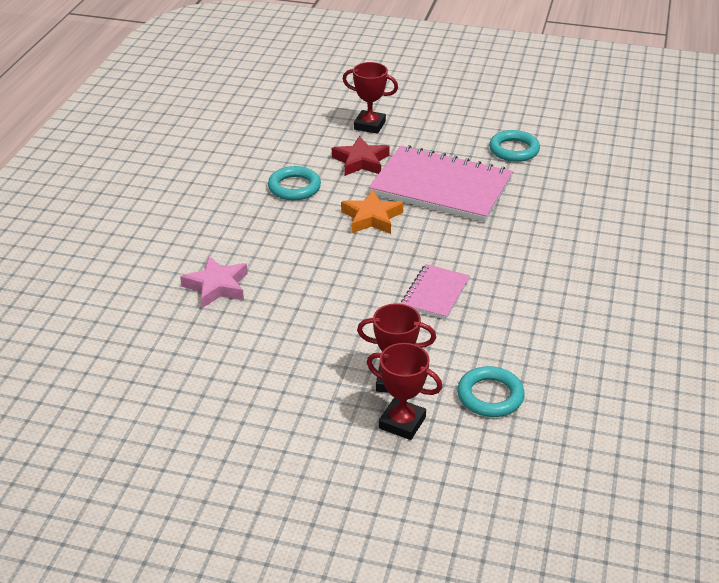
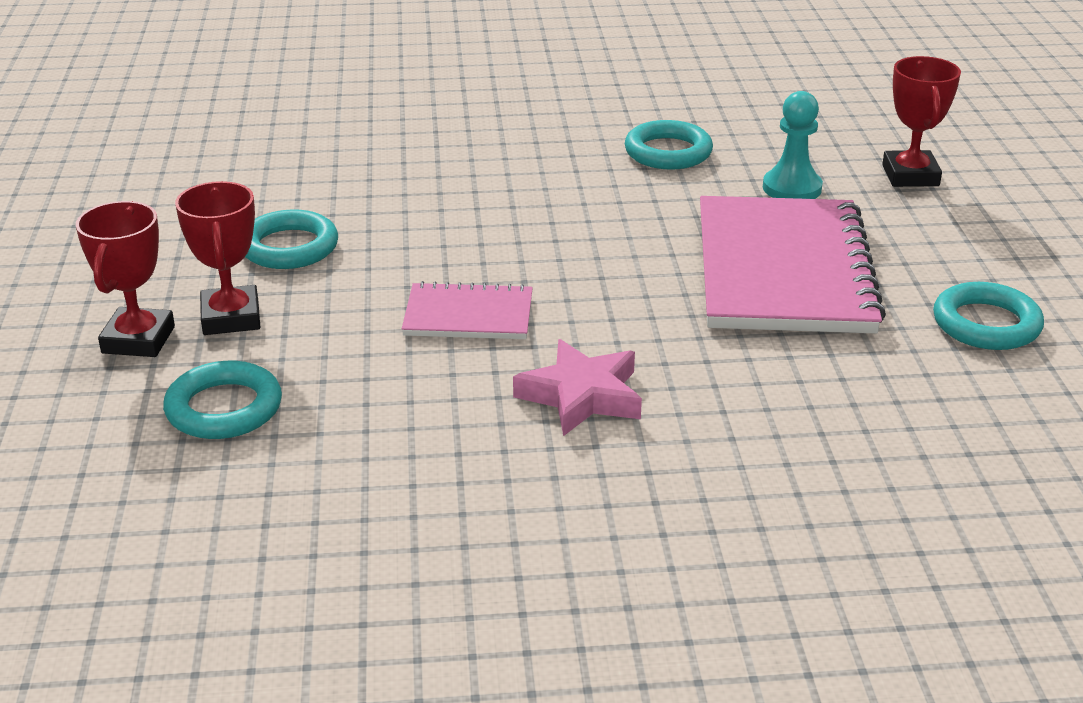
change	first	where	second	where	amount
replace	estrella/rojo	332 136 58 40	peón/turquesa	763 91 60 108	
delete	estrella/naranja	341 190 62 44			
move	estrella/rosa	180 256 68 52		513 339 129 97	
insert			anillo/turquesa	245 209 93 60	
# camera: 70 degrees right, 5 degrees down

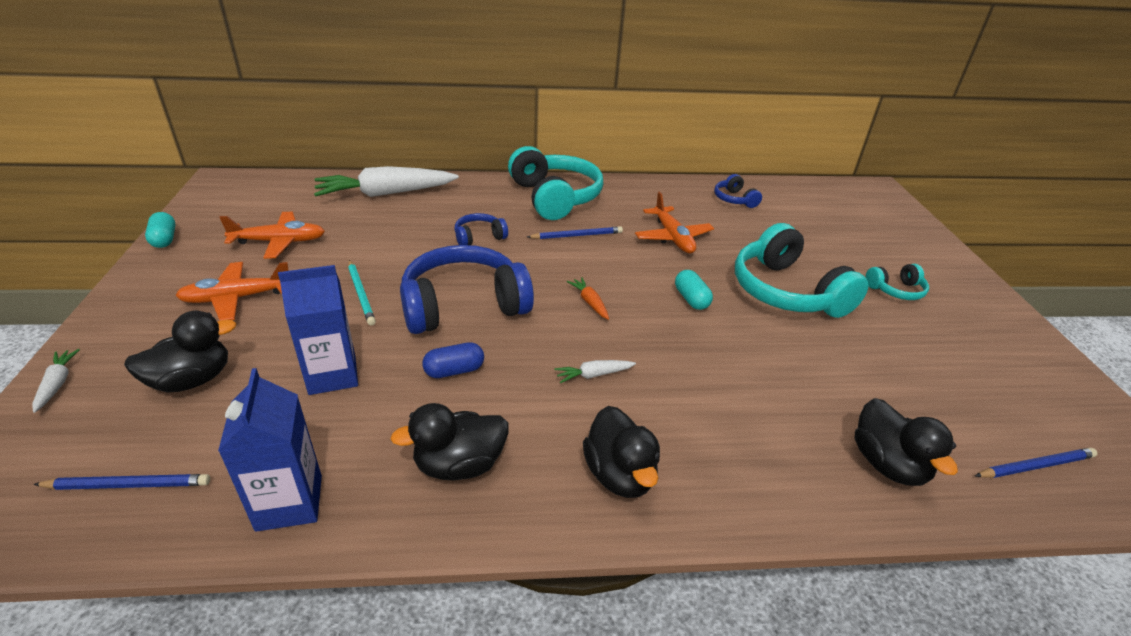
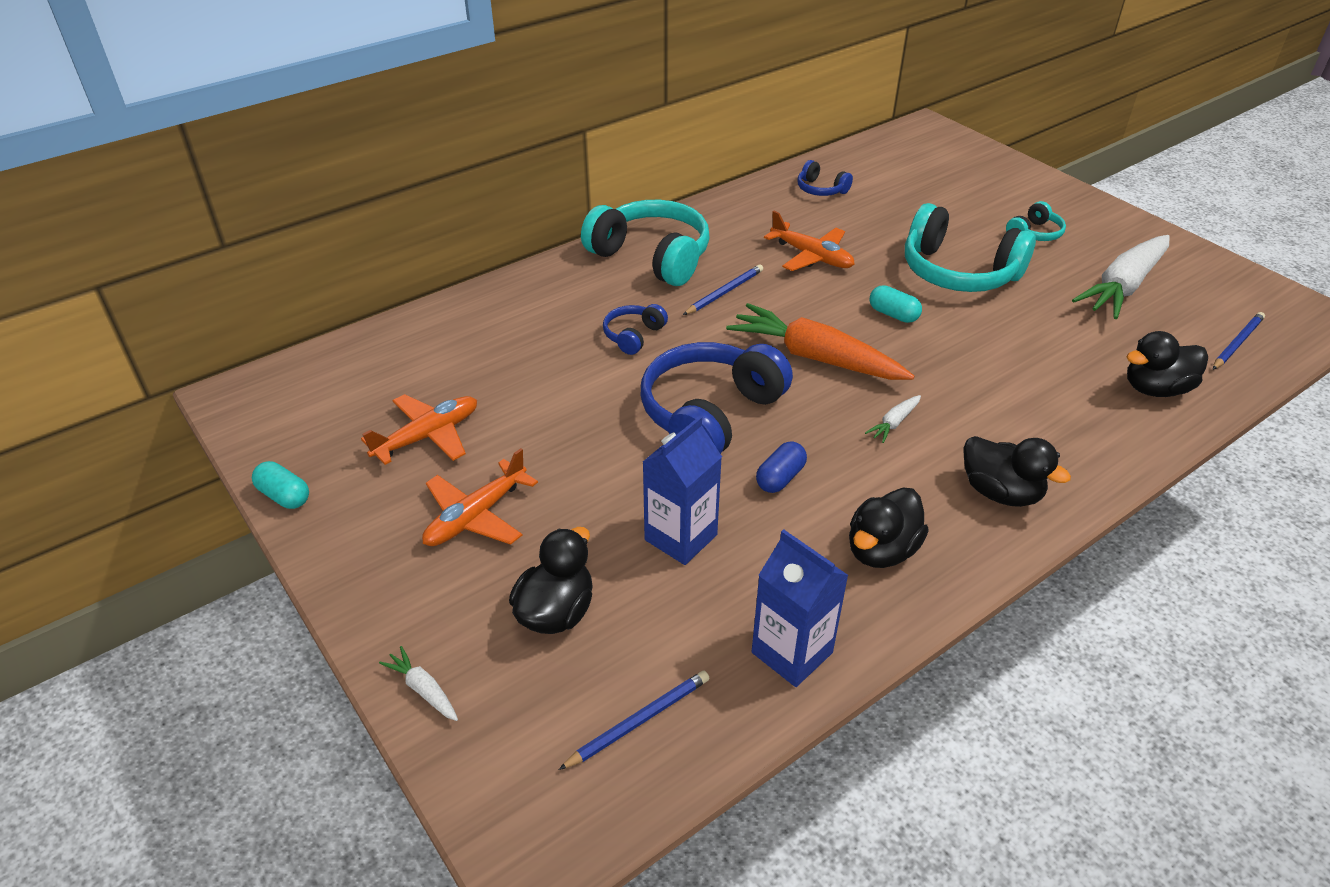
change	first	where	second	where	amount
move	zanahoria/blanco	314 166 145 31		1072 235 98 84	
delete	lápiz/turquesa	348 260 28 66			
resize	zanahoria/naranja	567 277 42 43		726 303 188 77	x2.41
rotate	pato/negro	855 398 103 88		1126 331 82 66	120 degrees clockwise
# camera: 30 degrees left, 5 degrees up

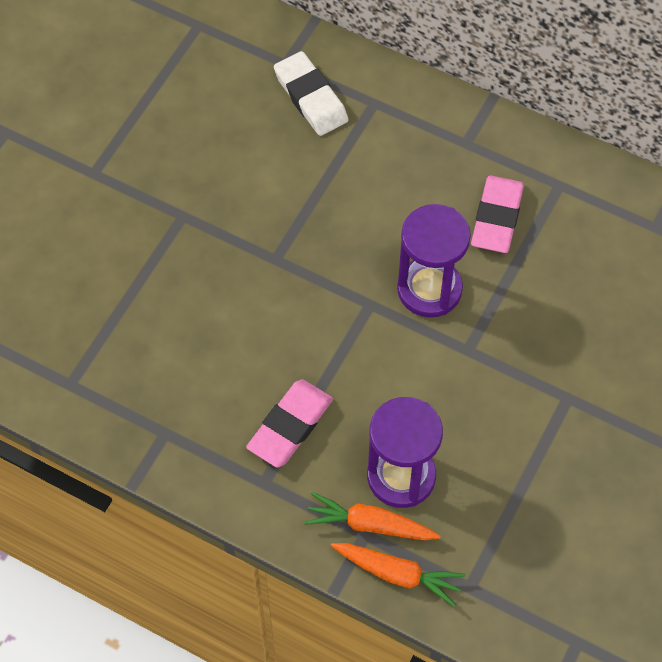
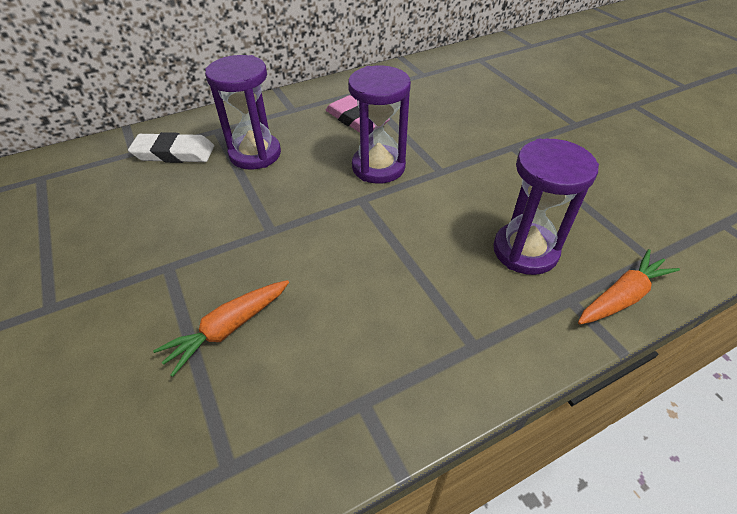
change	first	where	second	where	amount
delete	goma de borrar/rosa	246 379 87 89			
move	zanahoria/naranja	304 492 137 48		153 280 136 97	
insert			reloj de arena/morado	205 55 76 115	
# camera: 55 degrees left, 15 degrees down

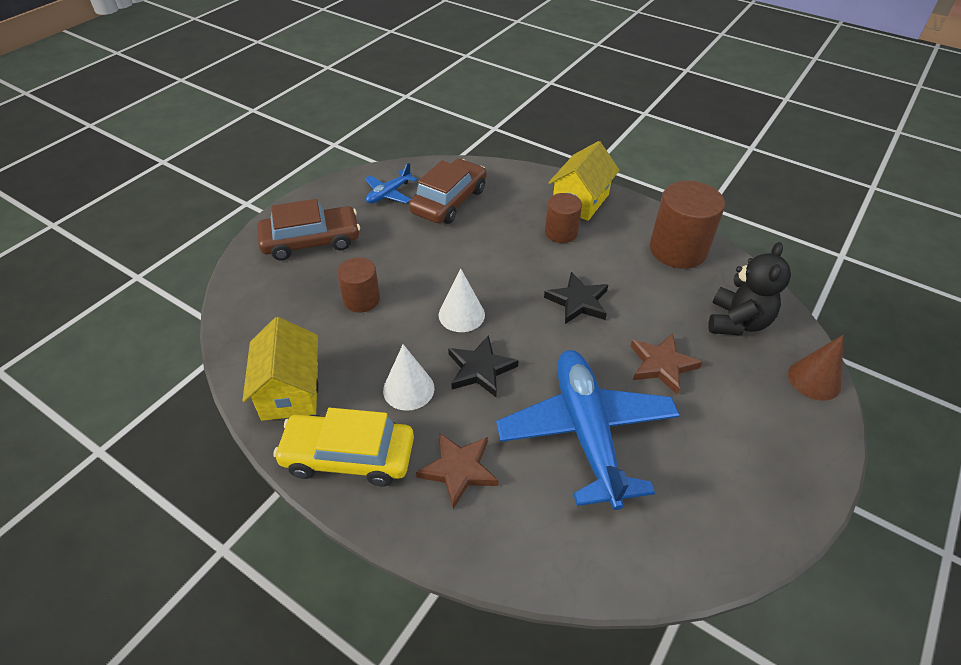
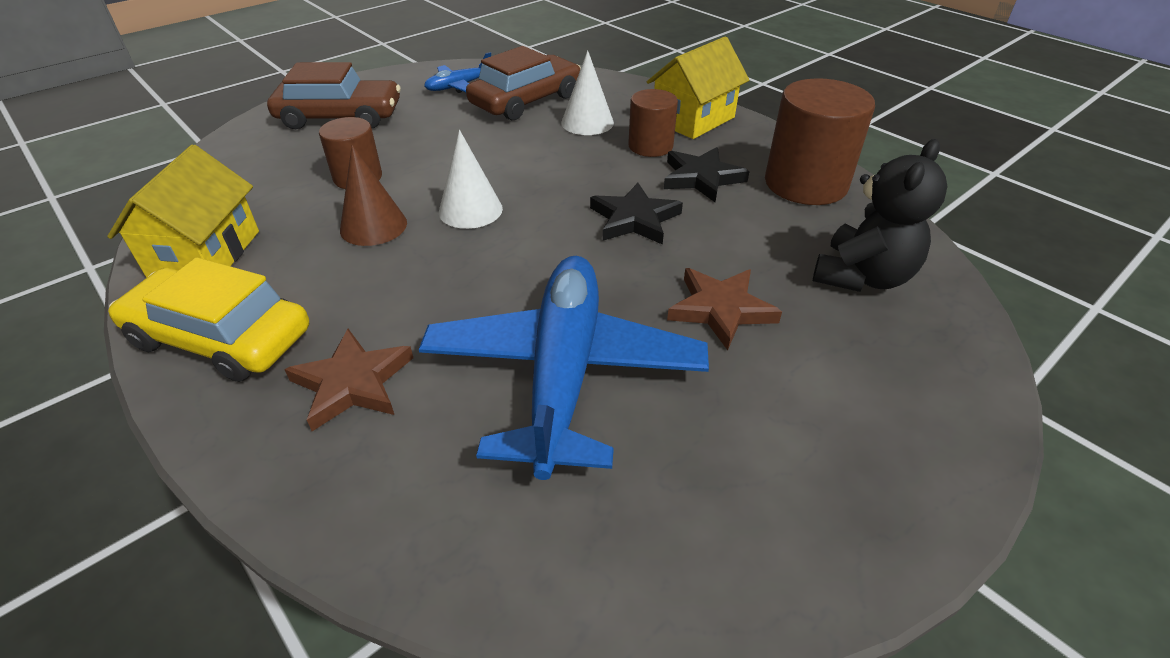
change	first	where	second	where	amount
move	estrella/negro	448 335 71 62		664 147 86 55	
move	cono/marrón	788 335 56 66		340 145 67 101	
move	cono/blanco	383 344 51 67		561 50 53 85	
# camera: 15 degrees right, 5 degrees down

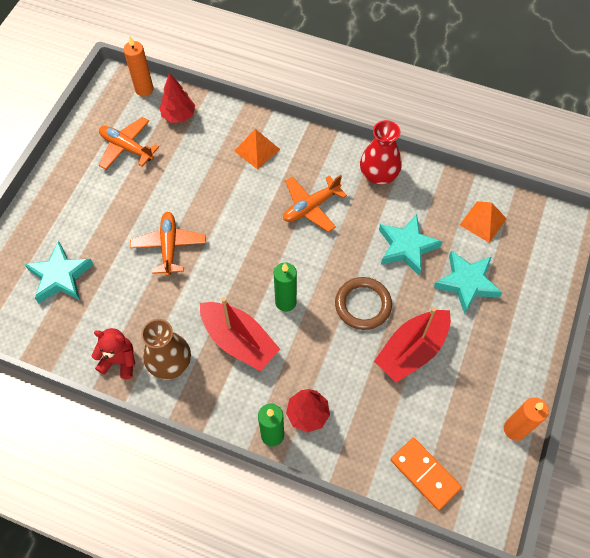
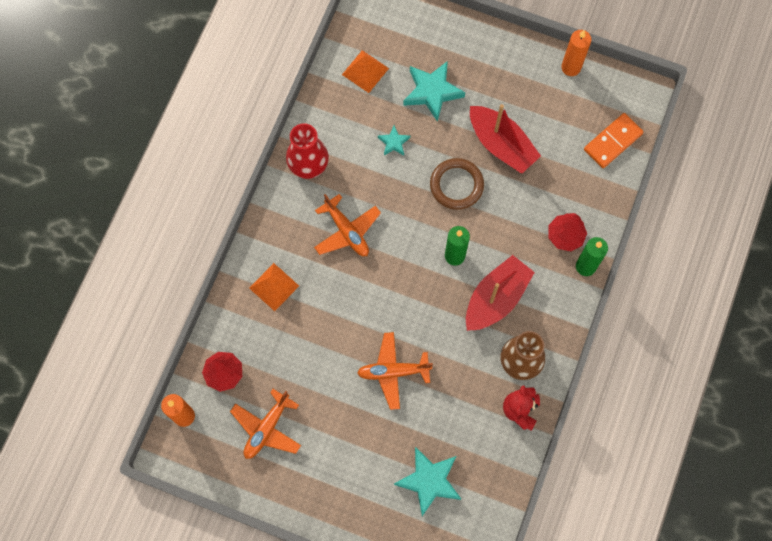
change	first	where	second	where	amount
resize	estrella/turquesa	379 214 63 62		378 125 32 30	x0.52
# camera: 90 degrees left, 10 degrees up

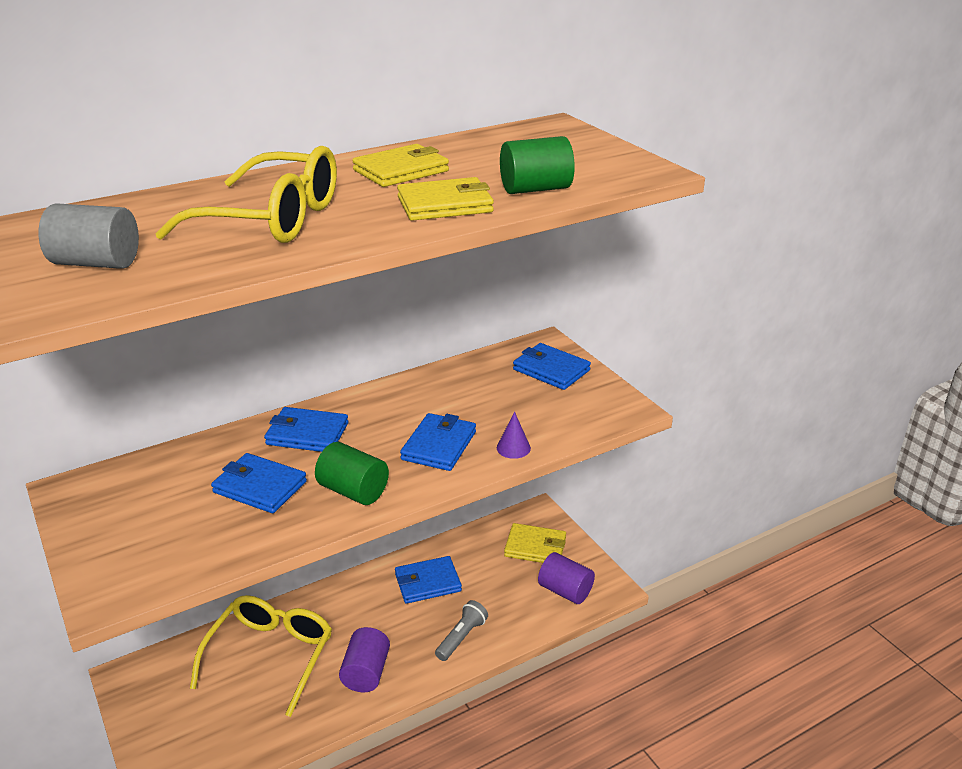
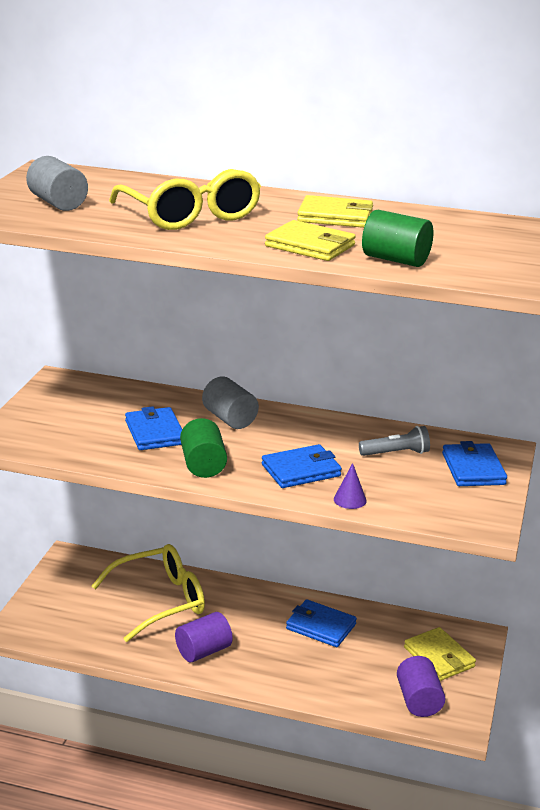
change	first	where	second	where	amount
replace	cartera/azul	264 407 84 45	cilindro/gris	202 376 57 53	
move	lámpara de mano/gris	435 600 53 61		359 426 71 30	
# camera: 45 degrees right, 5 degrees down

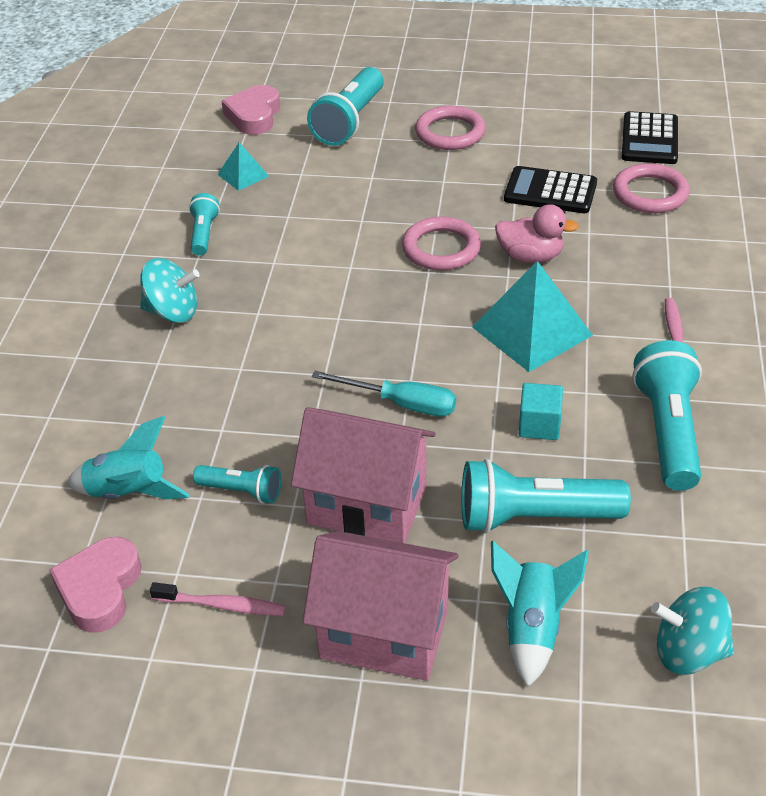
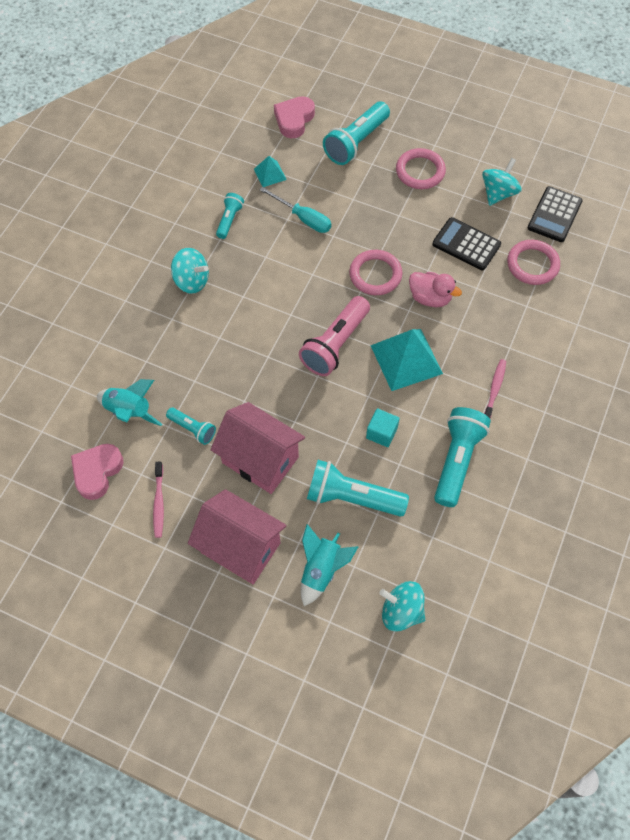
change	first	where	second	where	amount
move	destornillador/turquesa	312 371 144 45		260 187 71 46	
rotate	cepillo de dientes/rosa	150 582 135 34		153 461 11 77	60 degrees clockwise
insert			peonza/turquesa	482 158 40 48	
insert			lámpara de mano/rosa	299 296 71 80	
# camera: 15 degrees right, 20 degrees up

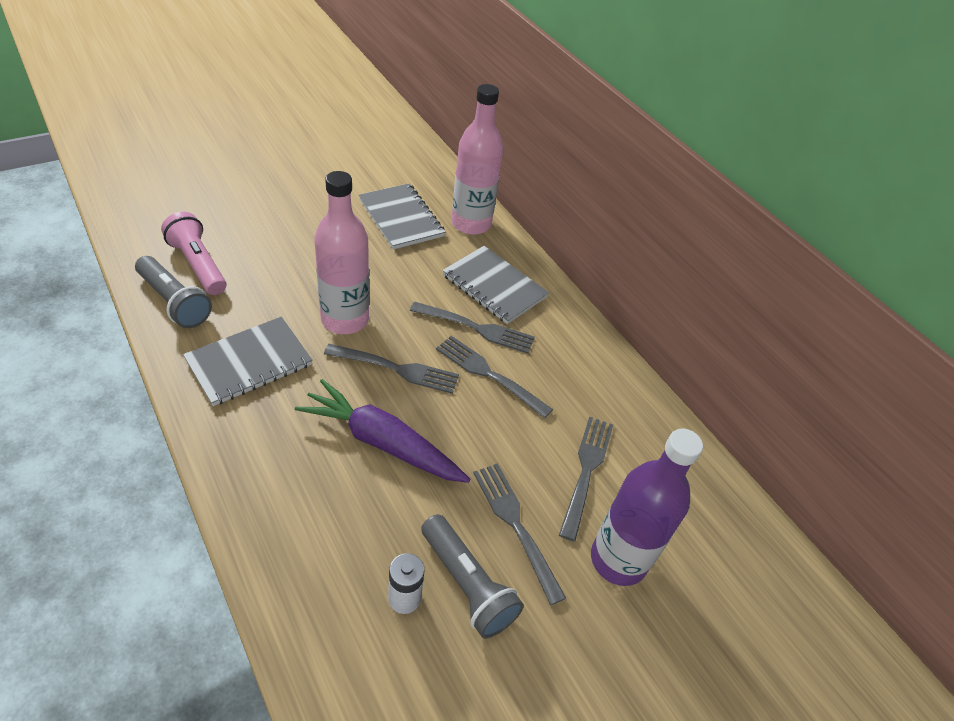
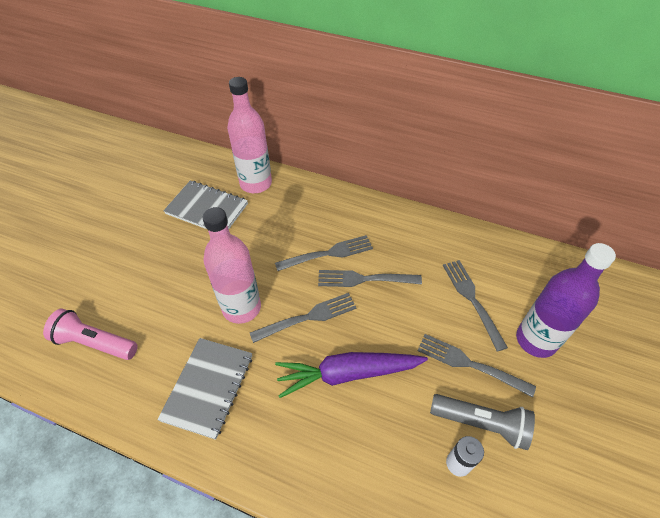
change	first	where	second	where	amount
delete	cuaderno/gris	442 246 107 78			
delete	lámpara de mano/gris	135 256 77 72			
# camera: 30 degrees left, 5 degrees up

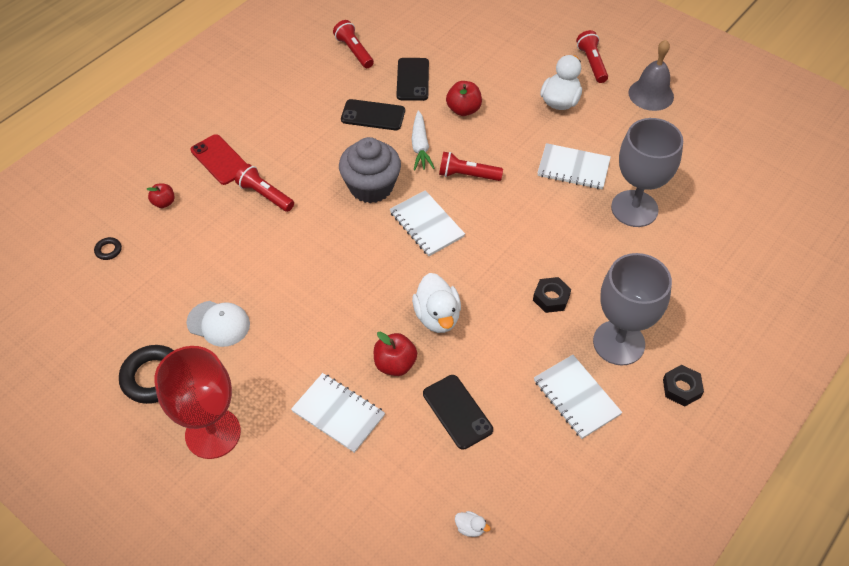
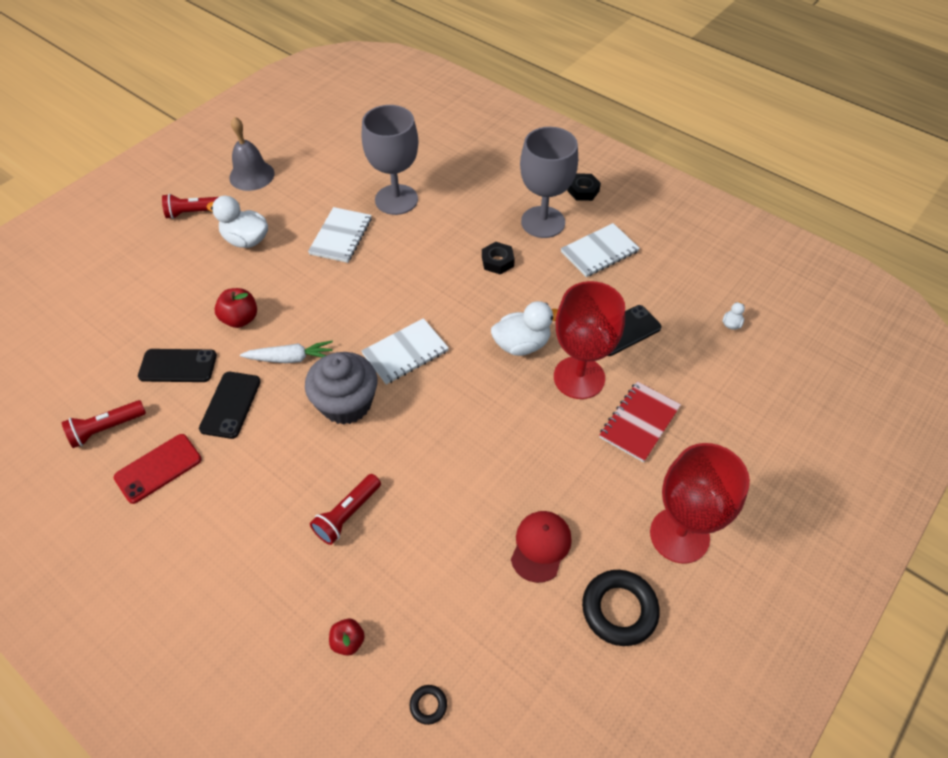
change	first	where	second	where	amount
move	móvil/rojo	191 134 56 51		114 434 88 70	
delete	lámpara de mano/rojo	439 152 64 29			
recolor	gorra/blanco	186 301 64 46	gorra/rojo	511 511 61 72	
replace	manzana/rojo	374 332 43 44	copa/rojo	554 281 71 118	
recolor	cuaderno/blanco	291 373 94 80	cuaderno/rojo	599 381 82 81	
# camera: 90 degrees left, 0 degrees up

